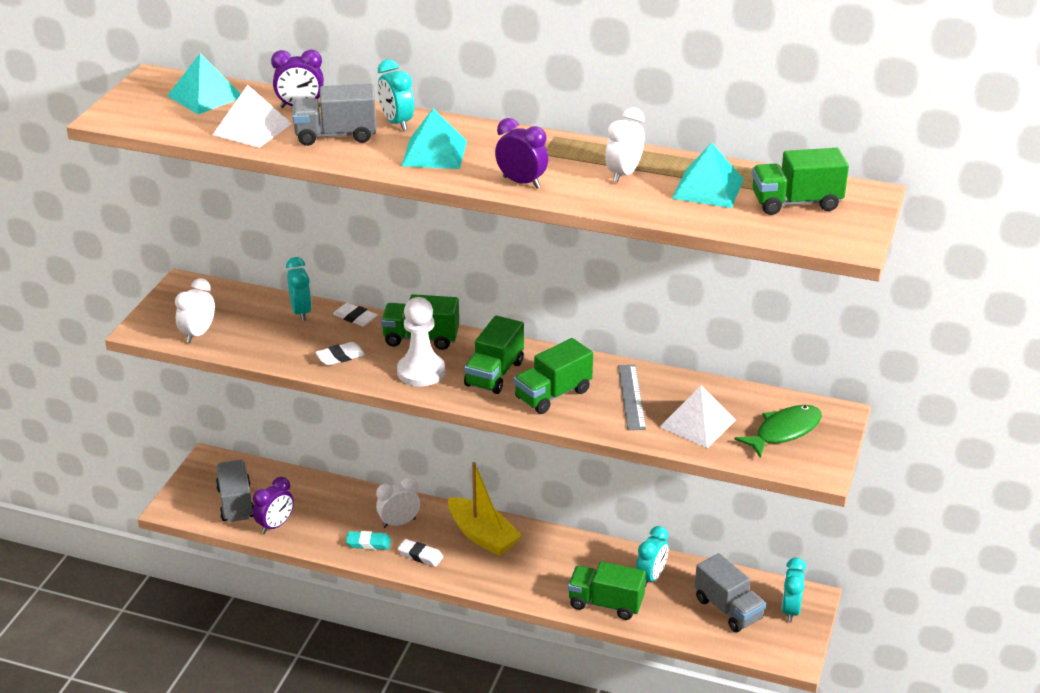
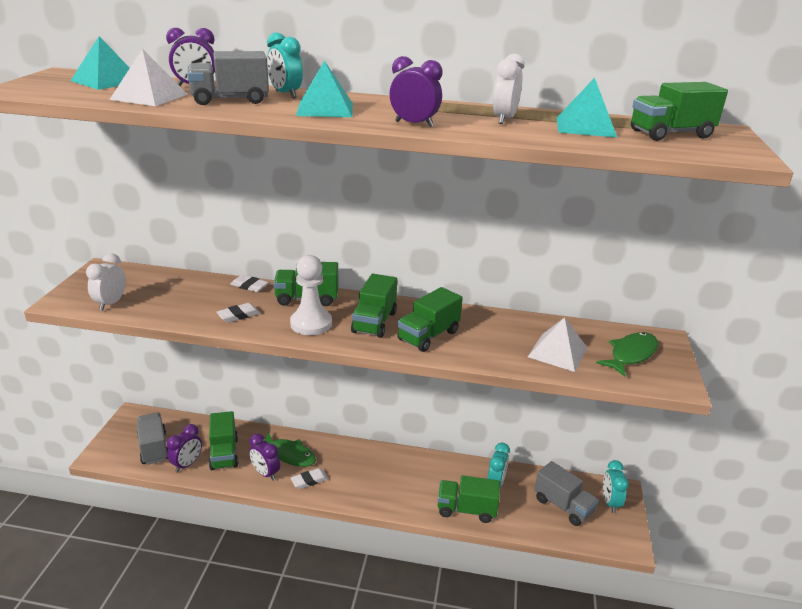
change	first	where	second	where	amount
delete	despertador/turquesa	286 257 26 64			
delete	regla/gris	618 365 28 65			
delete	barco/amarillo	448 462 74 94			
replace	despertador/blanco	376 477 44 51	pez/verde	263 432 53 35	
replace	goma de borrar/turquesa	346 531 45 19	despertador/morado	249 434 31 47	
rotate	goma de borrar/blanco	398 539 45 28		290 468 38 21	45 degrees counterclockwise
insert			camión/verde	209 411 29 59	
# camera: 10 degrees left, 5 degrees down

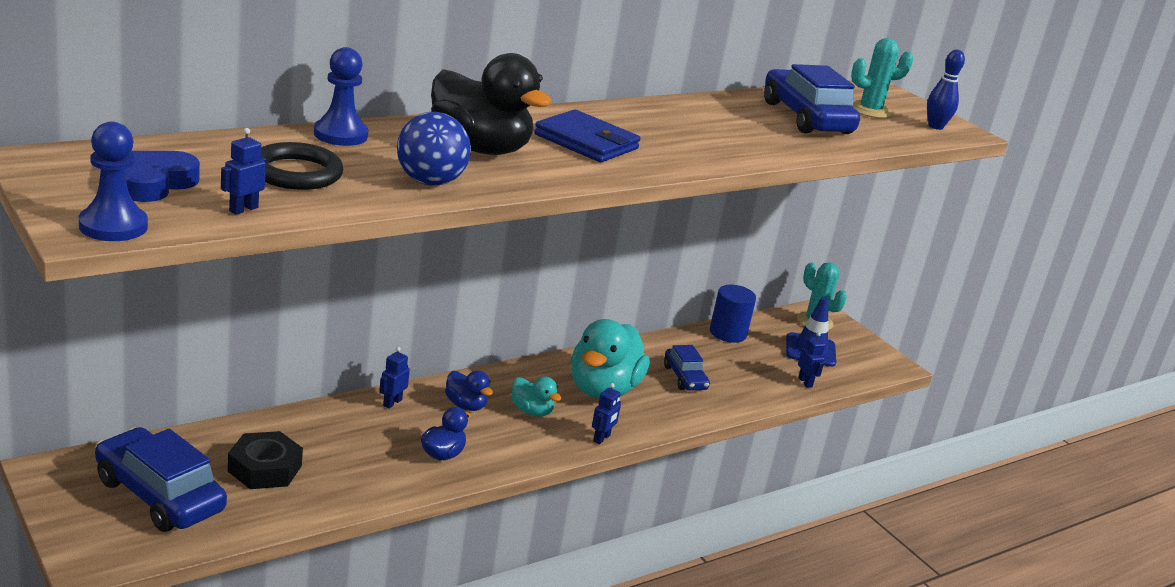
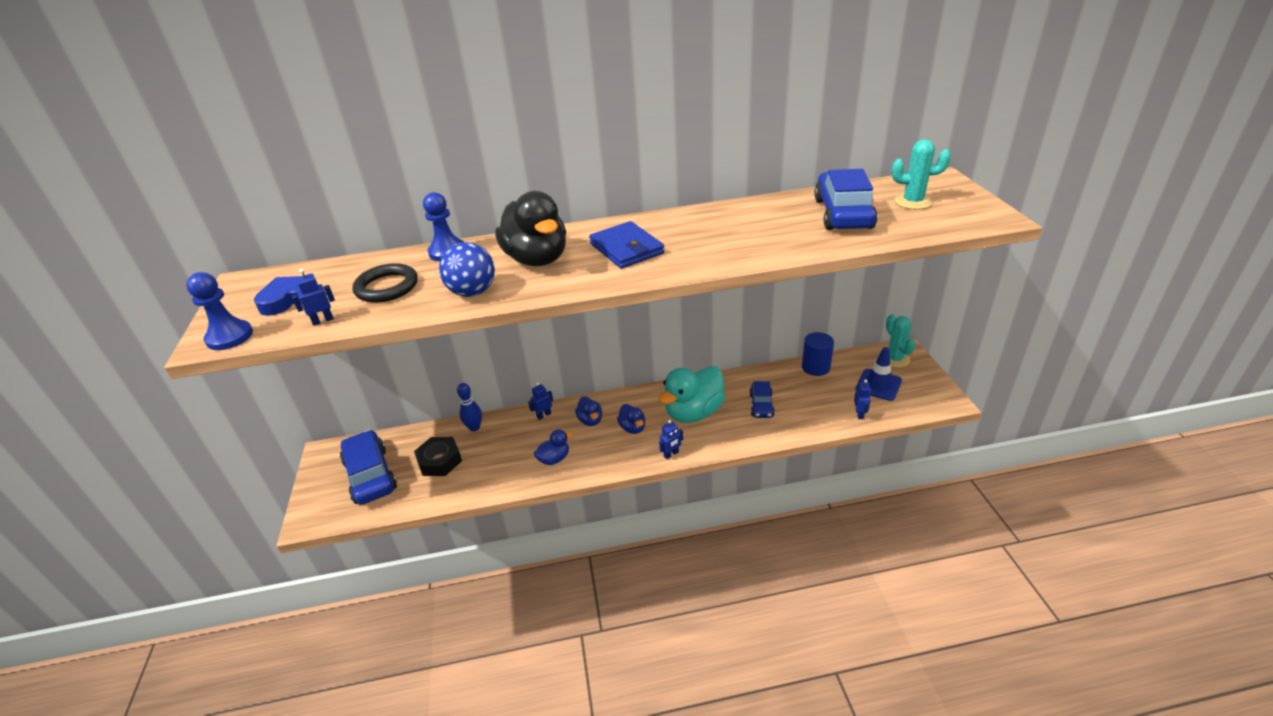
change	first	where	second	where	amount
move	bolo/azul	927 50 38 80		457 383 25 49	
recolor	pato/turquesa	512 377 49 40	pato/azul	617 404 28 30	
# camera: 30 degrees right, 10 degrees up

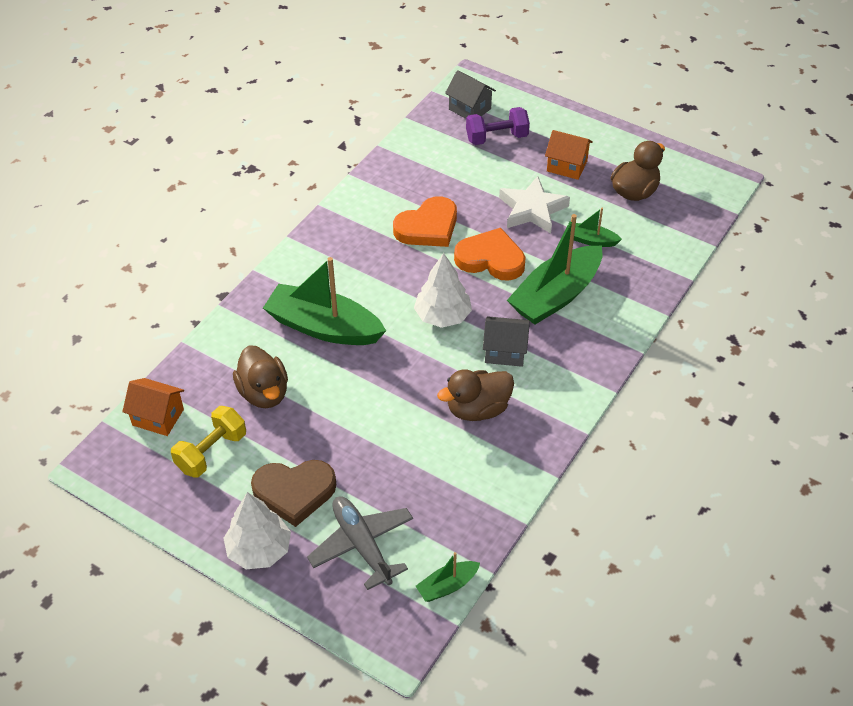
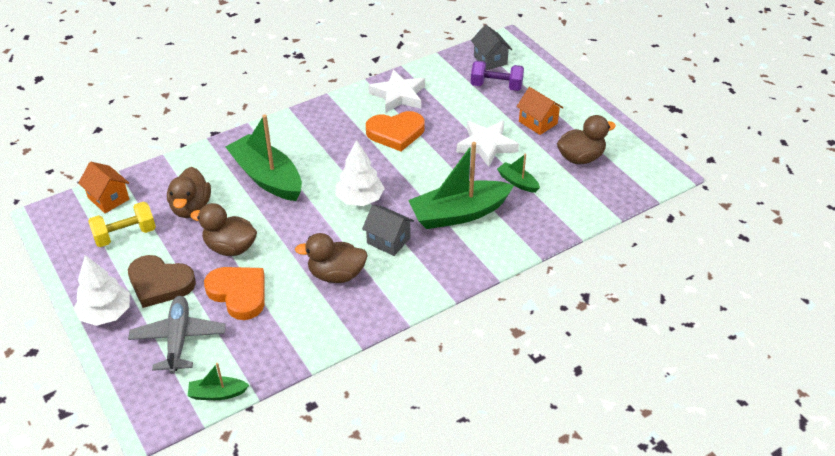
change	first	where	second	where	amount
move	corazón/naranja	454 228 72 53		204 267 61 53	
insert			estrella/blanco	368 69 57 44	
insert			pato/marrón	190 203 67 53	
# camera: 25 degrees right, 5 degrees down

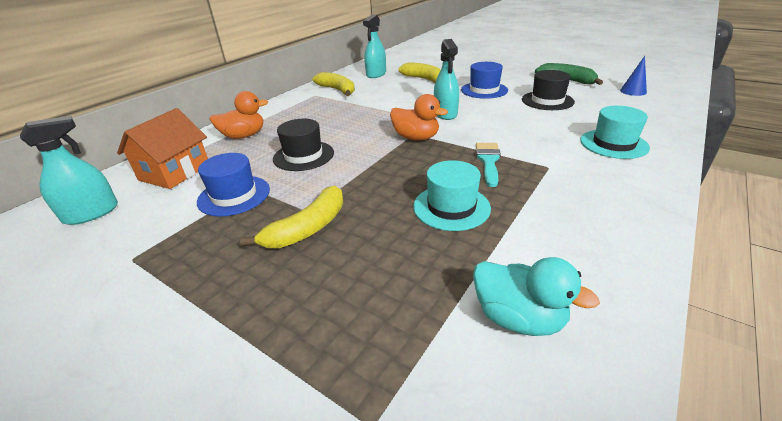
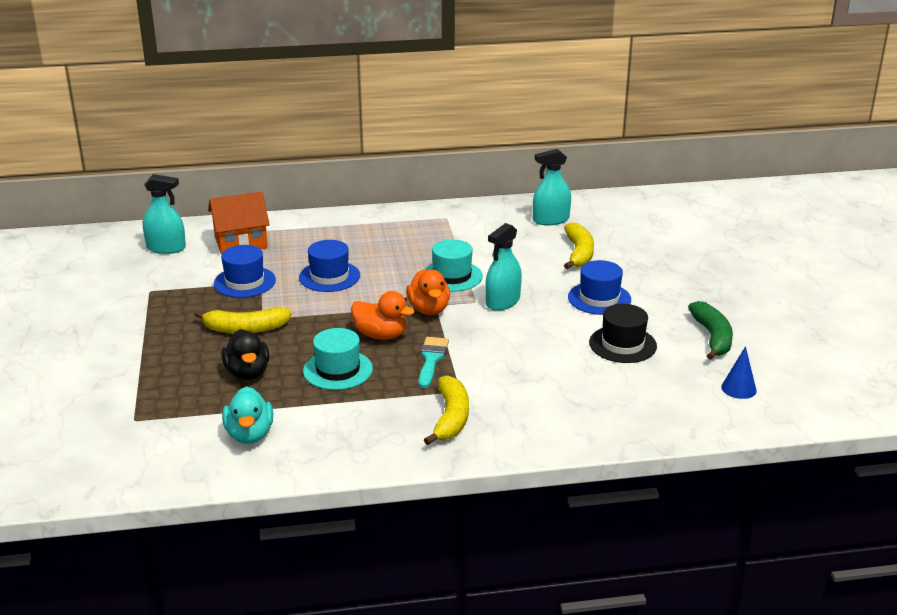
change	first	where	second	where	amount
move	plátano/amarillo	312 72 43 24		424 375 45 70	
move	pato/naranja	209 91 59 48		351 291 64 49	
move	sombrero/turquesa	580 106 70 53		424 239 59 53	
recolor	sombrero/negro	273 119 61 52	sombrero/azul	299 240 61 52	
rotate	pincel/turquesa	476 143 25 44		419 337 30 51	45 degrees counterclockwise
insert			pato/negro	221 329 49 51	
# camera: 45 degrees right, 5 degrees down

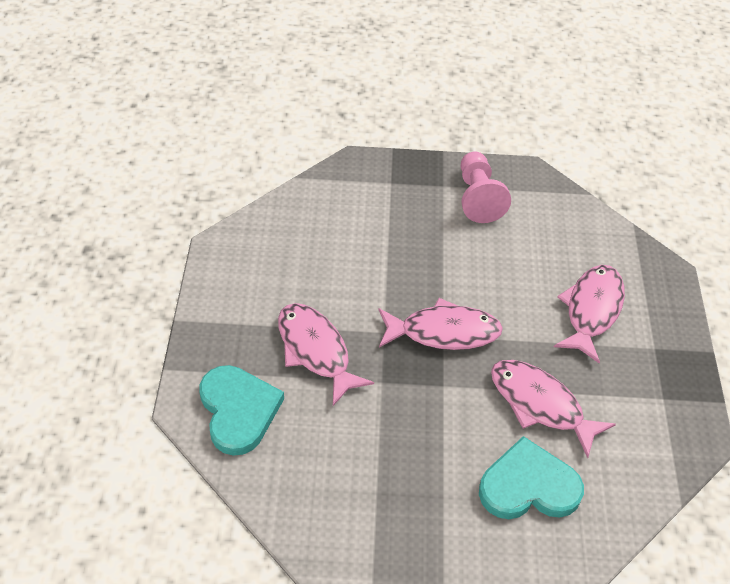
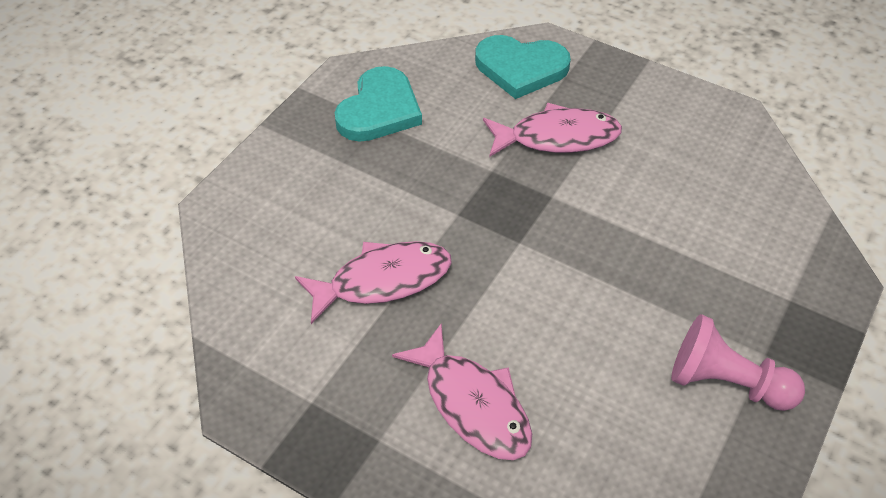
change	first	where	second	where	amount
delete	pez/rosa	378 298 125 52			
move	corazón/turquesa	479 436 105 83		334 66 88 76	
# camera: 120 degrees right, 0 degrees up

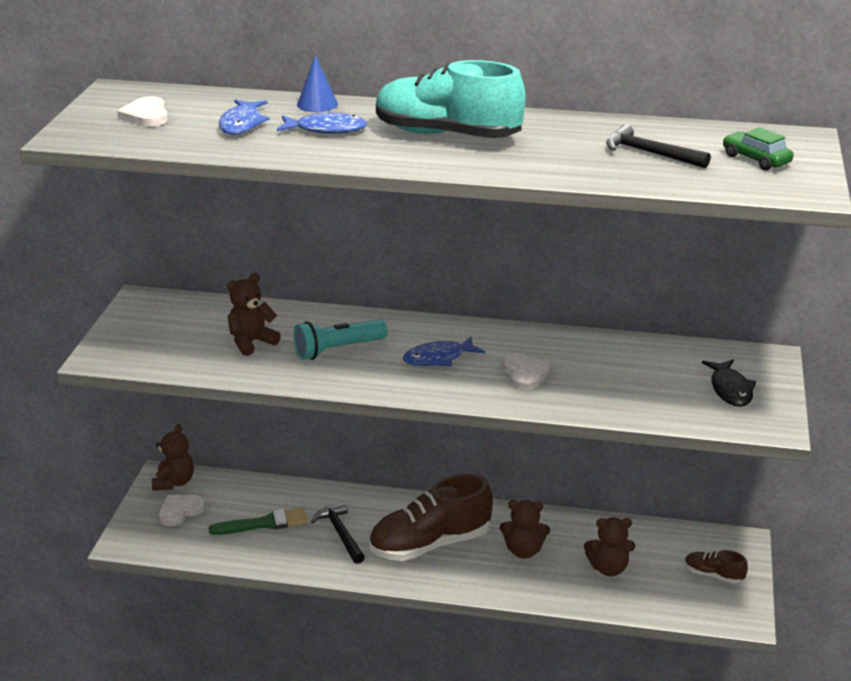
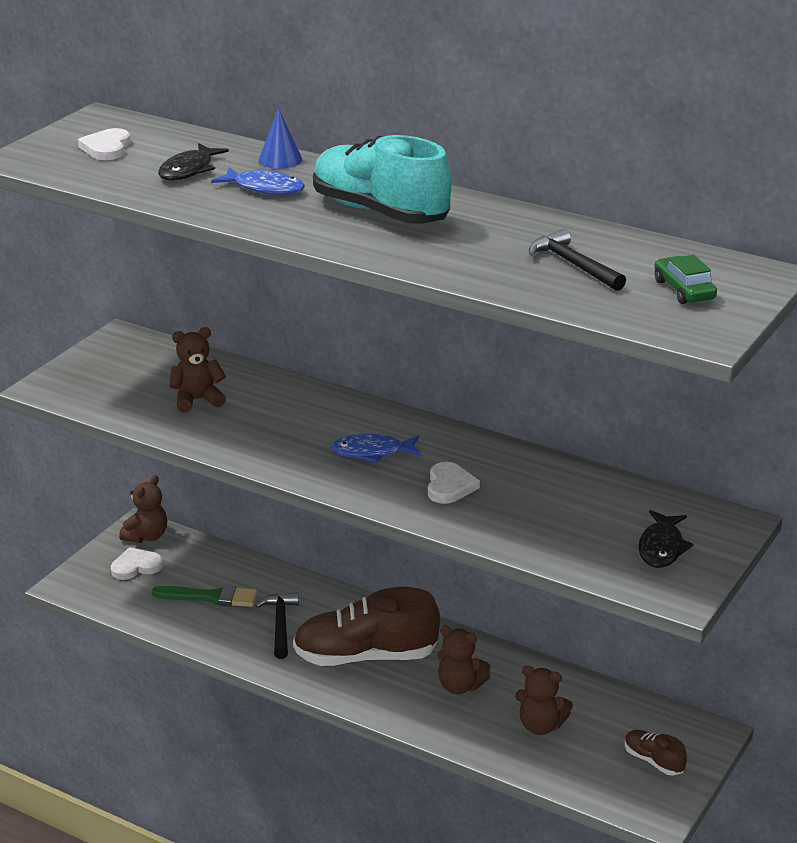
change	first	where	second	where	amount
recolor	pez/azul	219 99 51 36	pez/negro	158 143 71 38	
delete	lámpara de mano/turquesa	293 319 94 41			
# camera: 20 degrees right, 0 degrees up

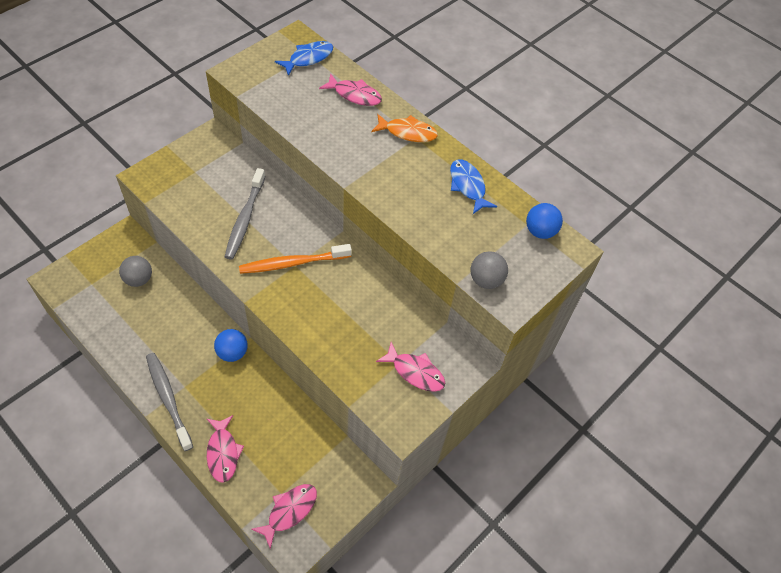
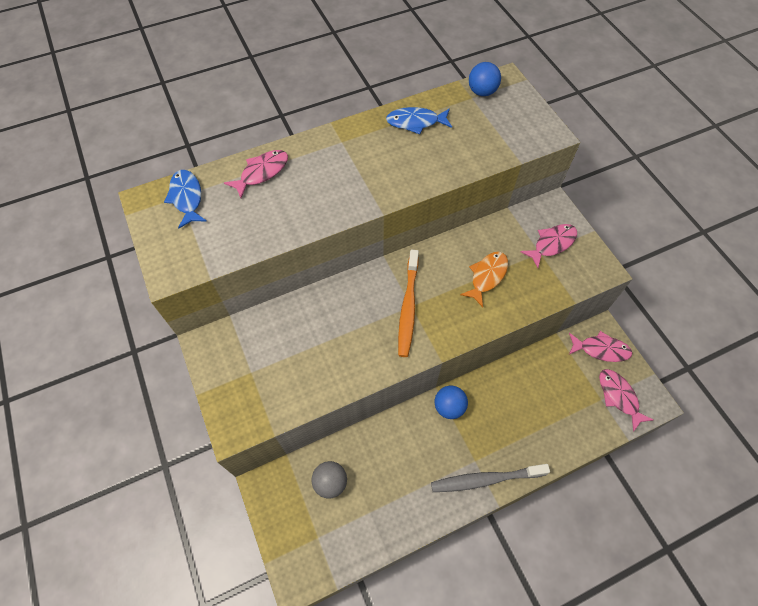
change	first	where	second	where	amount
move	pez/naranja	371 114 67 28		460 252 48 55	
delete	cepillo de dientes/gris	225 168 41 92			
delete	pelota/gris	470 251 38 38			
move	pez/rosa	207 415 37 68		569 331 63 31	
# camera: 65 degrees left, 5 degrees up

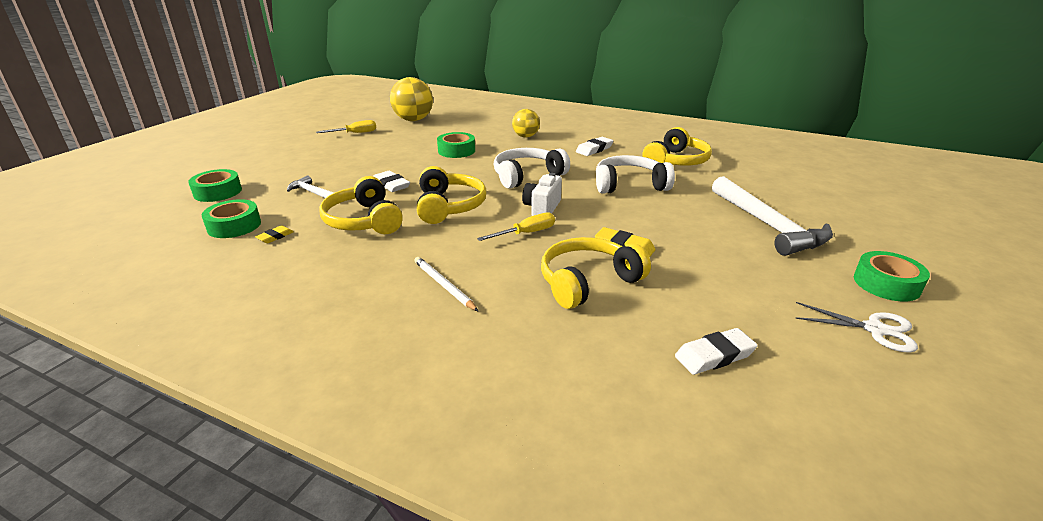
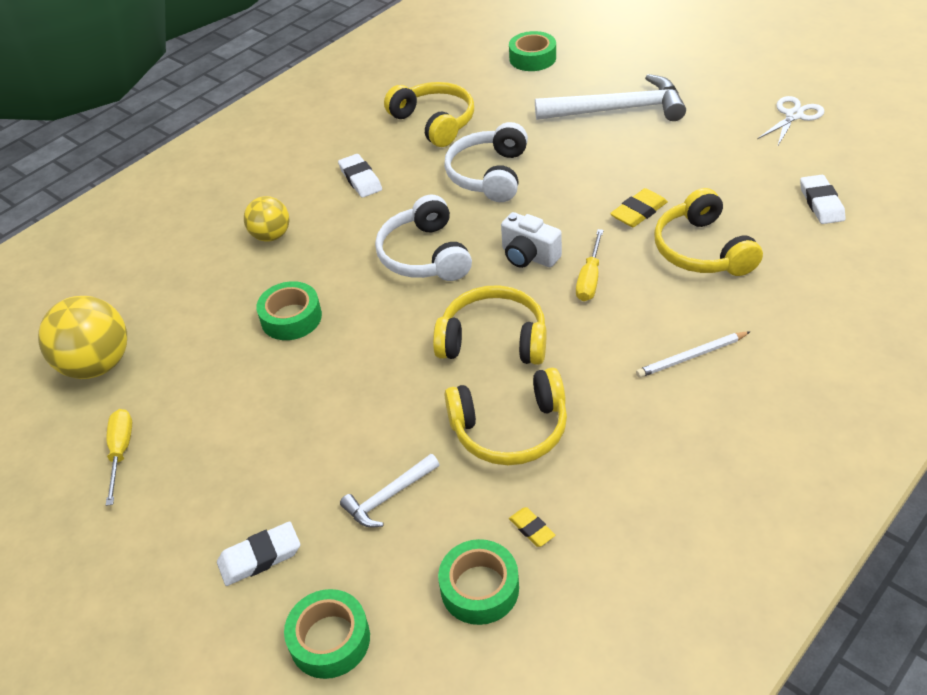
change	first	where	second	where	amount
move	goma de borrar/blanco	373 171 37 21		217 521 83 65	
rotate	destornillador/amarillo	477 212 78 29		576 229 28 72	150 degrees counterclockwise
move	cinta adhesiva/verde	854 251 76 50		509 31 47 40	
# camera: 70 degrees left, 15 degrees up

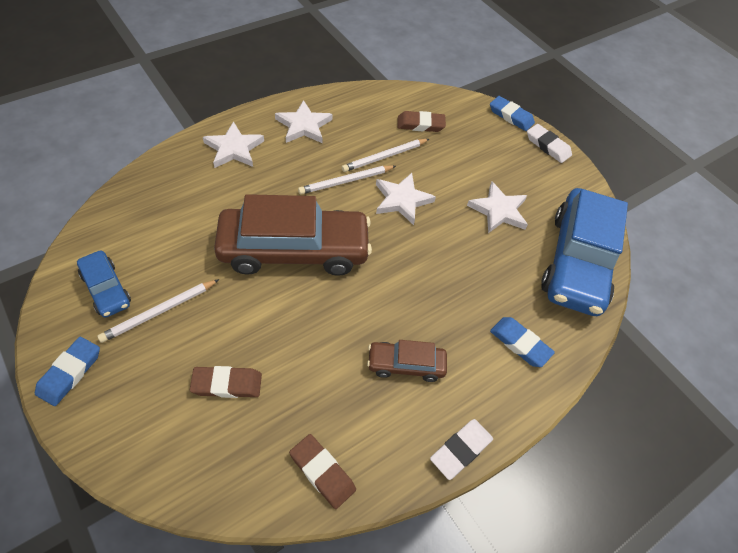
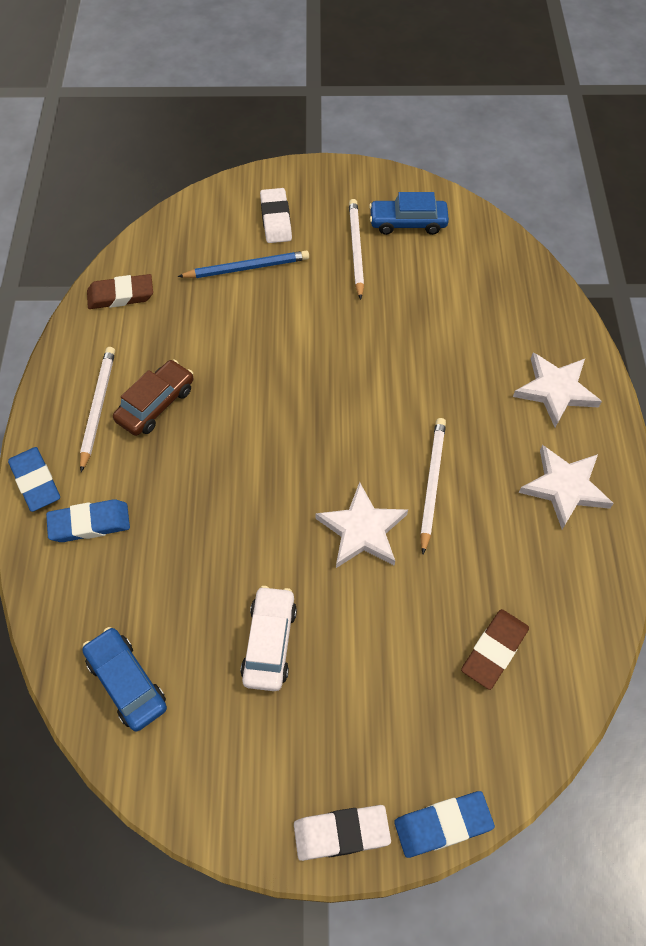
change	first	where	second	where	amount
move	lápiz/blanco	342 139 87 33		80 347 35 125	
replace	estrella/blanco	467 182 61 51	coche/blanco	241 586 56 105	
resize	coche/azul	541 188 87 128		82 627 85 104	x0.47
delete	coche/marrón	214 194 158 82			
move	goma de borrar/azul	35 337 65 69		8 447 52 65	
replace	goma de borrar/marrón	190 366 72 32	lápiz/azul	178 251 131 27	
move	goma de borrar/blanco	430 419 63 61		260 188 32 55	
# camera: 130 degrees right, 5 degrees up

